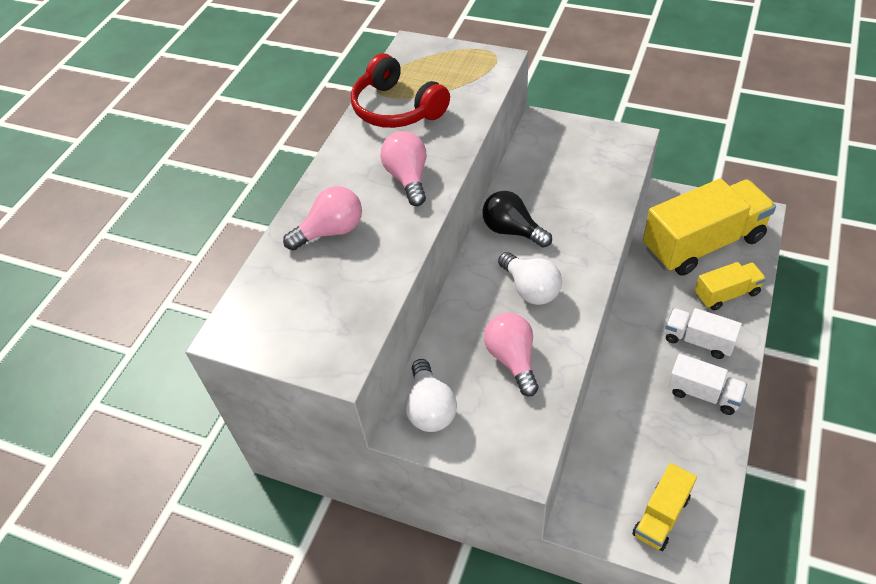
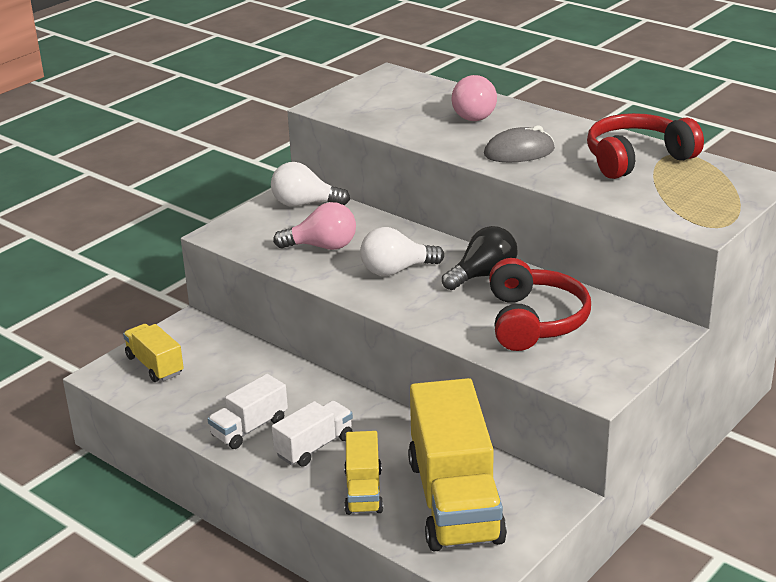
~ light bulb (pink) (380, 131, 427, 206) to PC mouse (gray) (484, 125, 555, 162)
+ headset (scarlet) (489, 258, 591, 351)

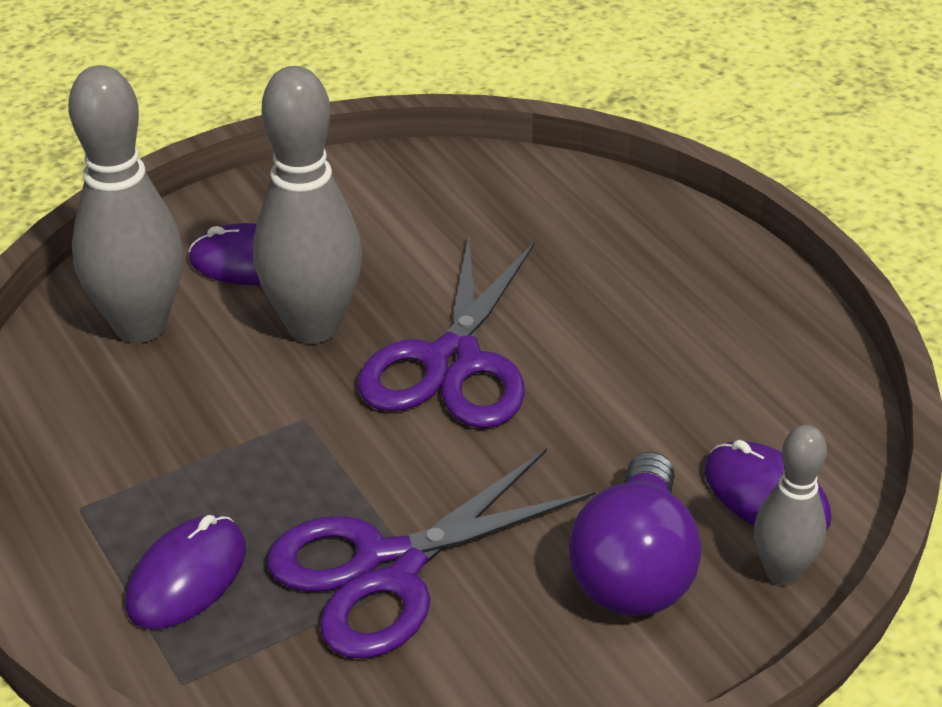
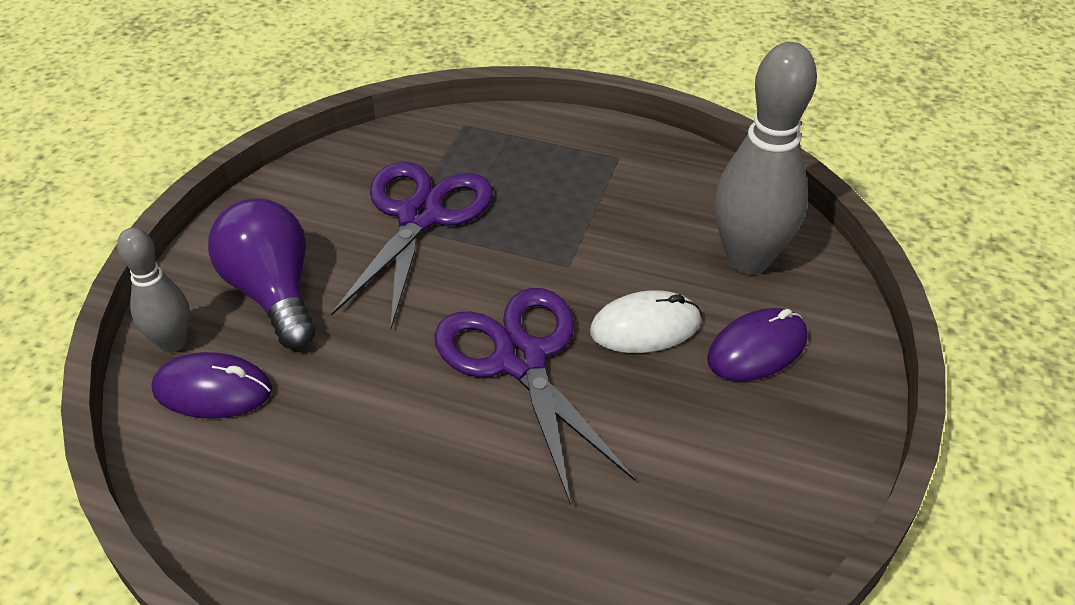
~ tenpin (gray) (253, 66, 362, 343) to PC mouse (snow-white) (590, 290, 701, 353)
- PC mouse (violet) (125, 515, 246, 629)

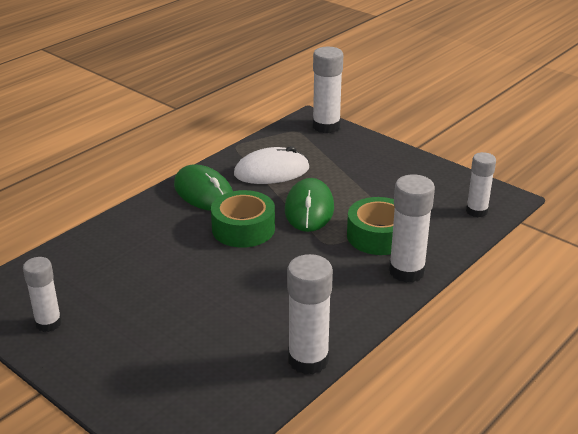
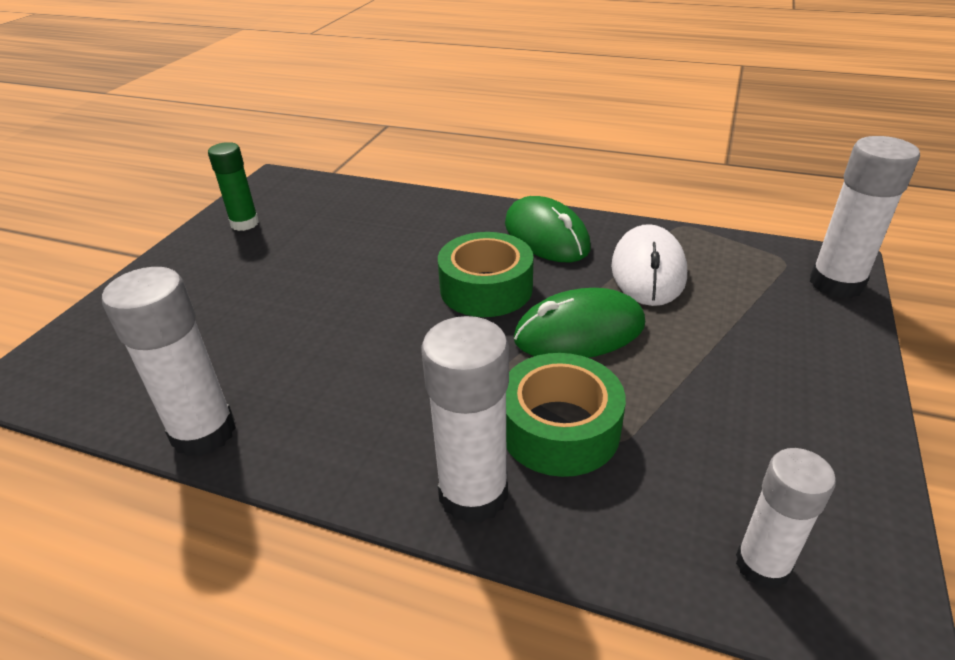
~ glue stick (snow-white) (23, 257, 62, 332) to glue stick (leaf-green) (208, 142, 259, 231)
~ PC mouse (leaf-green) (174, 164, 233, 211) = (505, 196, 591, 262) 60 degrees counterclockwise
~ PC mouse (snow-white) (234, 146, 309, 184) = (611, 224, 687, 306) 45 degrees clockwise

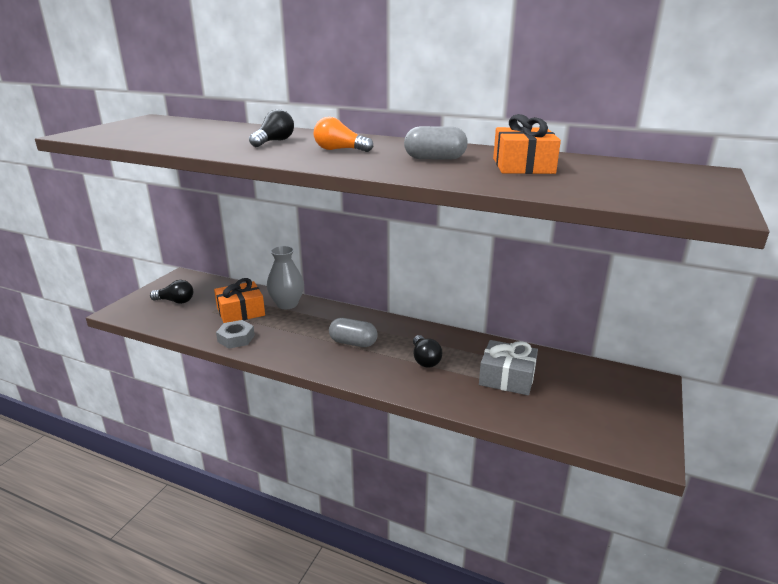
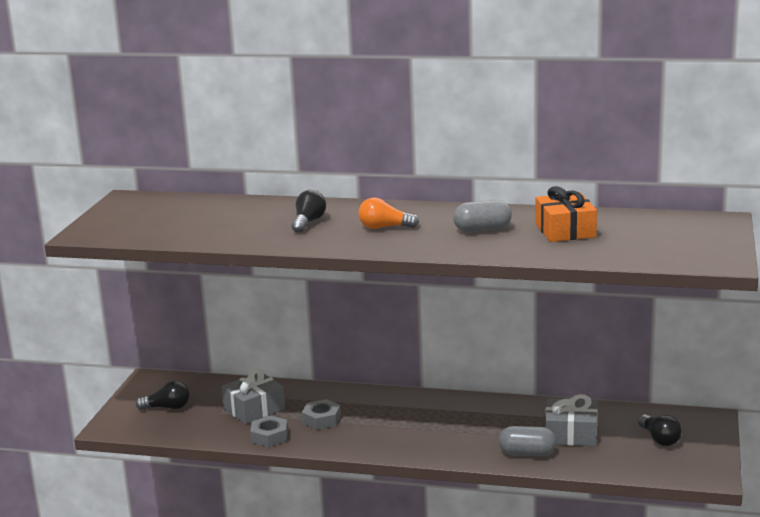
~ gift (orange) (214, 278, 265, 323) to gift (gray) (221, 368, 285, 424)
+ nut (gray) (302, 399, 341, 430)
~ capsule (gray) (329, 318, 378, 347) to (498, 426, 556, 456)
~ light bulb (jet-black) (413, 335, 443, 368) to (638, 414, 682, 446)
- flower vase (gray) (267, 246, 304, 309)

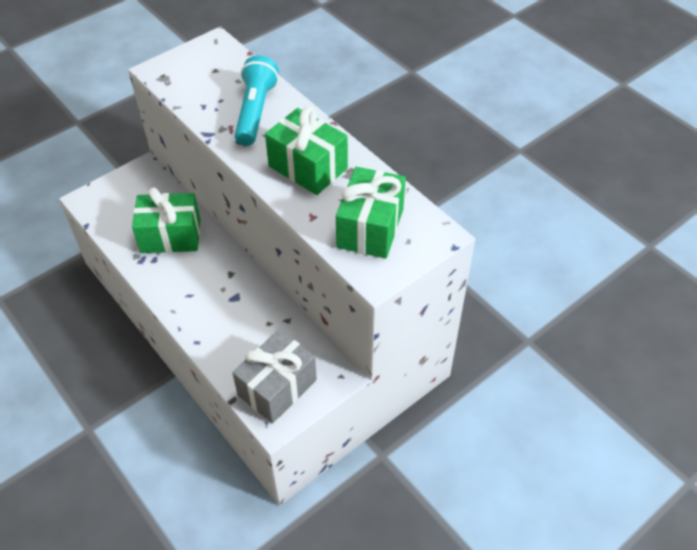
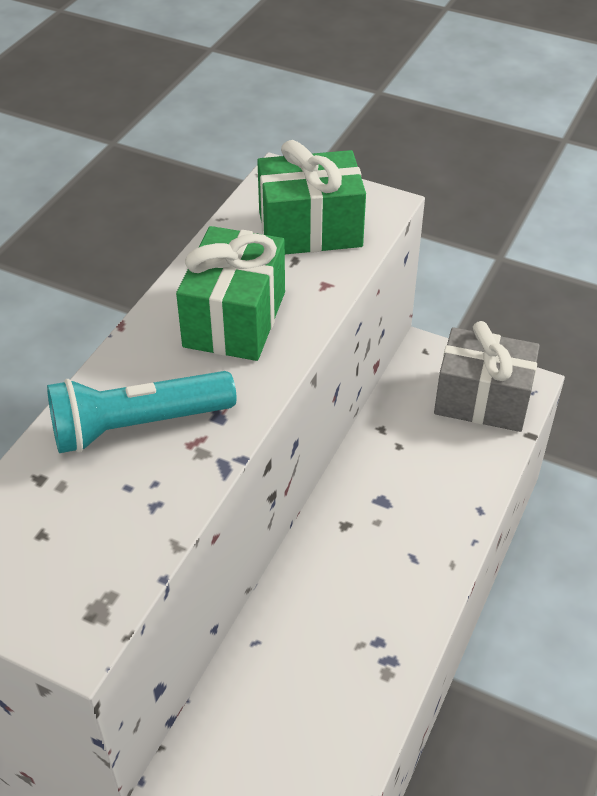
- gift (leaf-green) (132, 187, 200, 253)

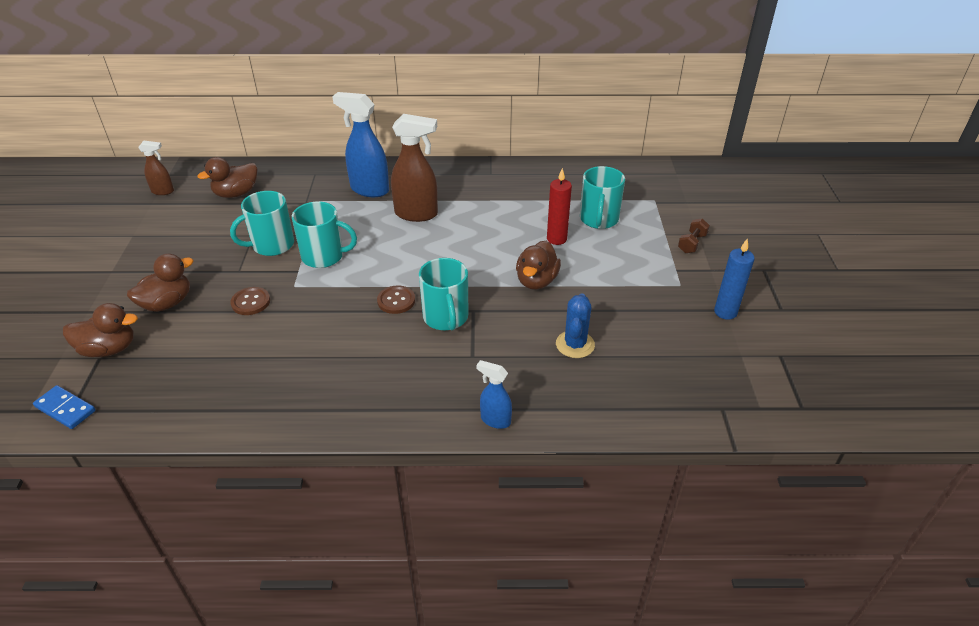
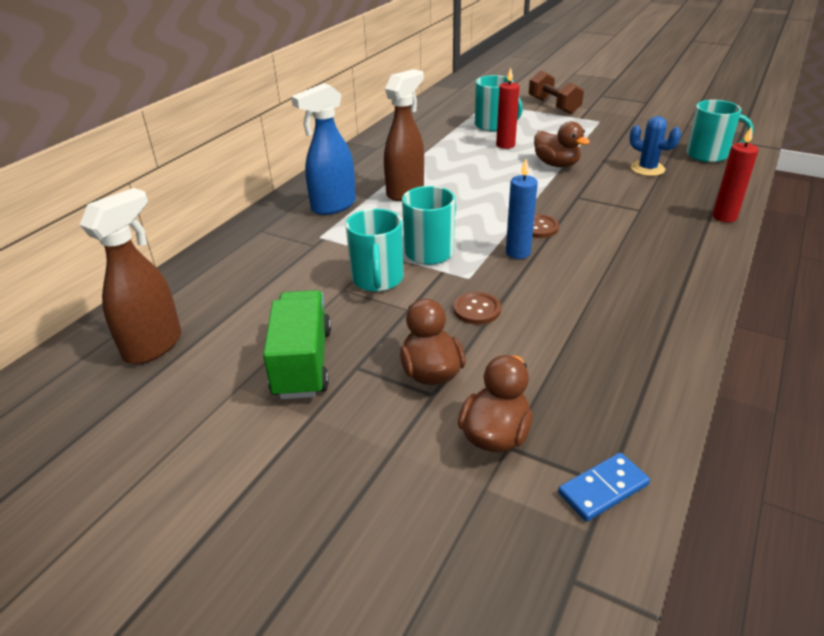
~ sprayer (brown) (138, 140, 174, 195) = (80, 188, 181, 364) x1.84
+ truck (leaf-green) (263, 290, 331, 399)
~ pillar candle (cobalt) (714, 238, 755, 320) to (506, 159, 538, 259)
~ dumbbell (brown) (678, 219, 710, 253) = (529, 70, 584, 114) x1.75
~ tea mug (turquoise) (419, 258, 469, 330) to (686, 100, 754, 162)
~ sprayer (cobalt) (477, 360, 512, 429) to pillar candle (scarlet) (713, 126, 759, 222)
- toy duck (brown) (197, 157, 257, 198)

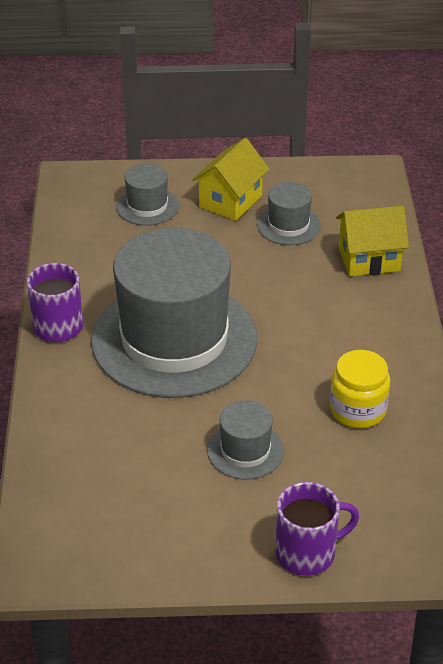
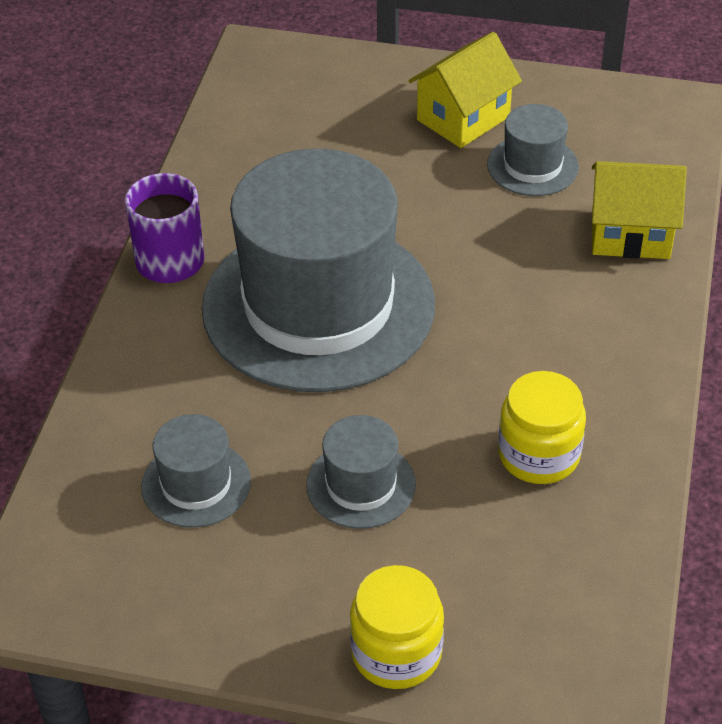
~ tall hat (gray) (116, 163, 179, 225) to (141, 414, 251, 528)
~ tea mug (violet) (276, 482, 359, 576) to jam jar (bright yellow) (350, 565, 444, 689)

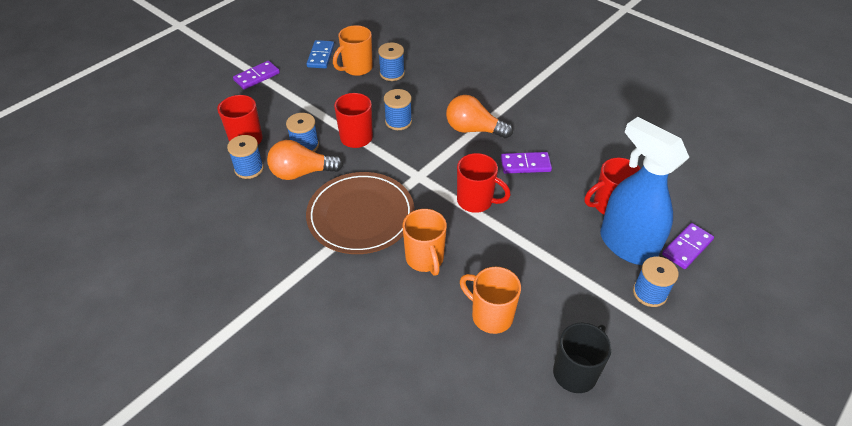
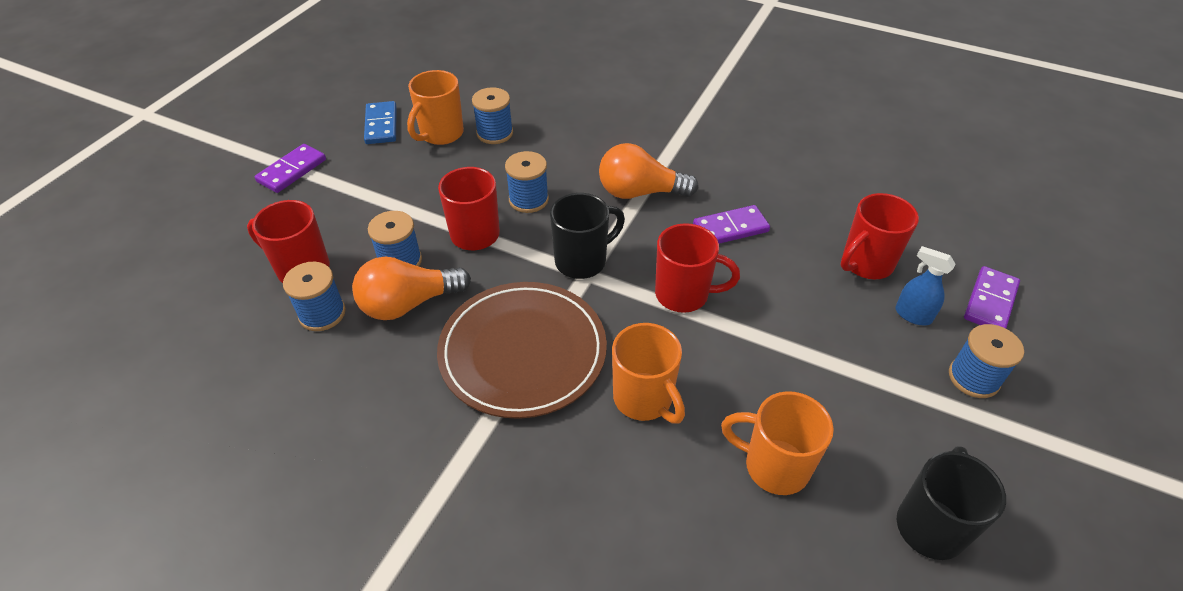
+ tea mug (jet-black) (550, 193, 625, 279)
~ sprayer (cobalt) (600, 117, 690, 265) = (895, 246, 956, 325) x0.41

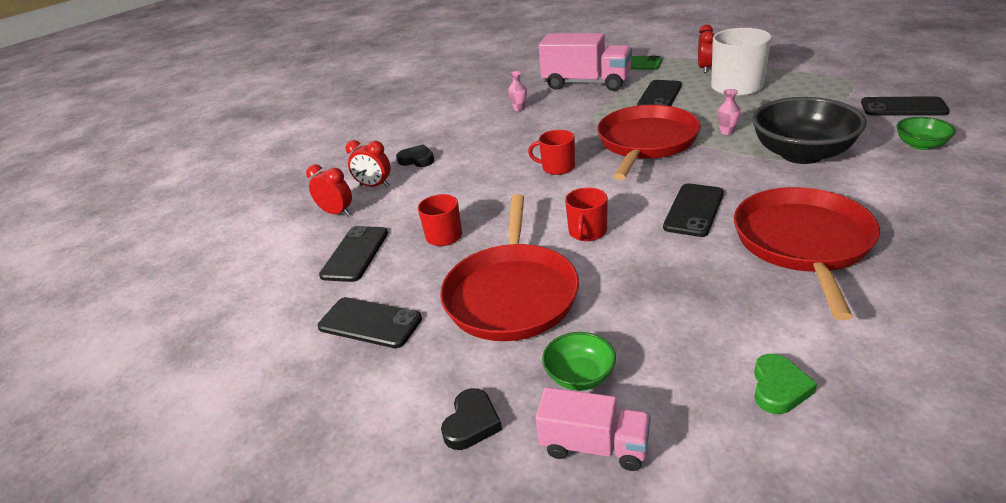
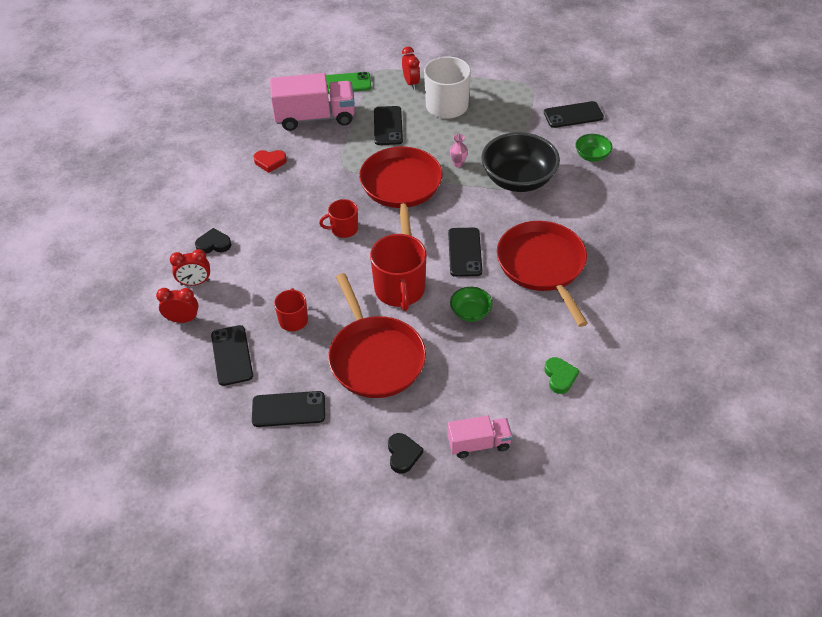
~ flower vase (pink) (508, 71, 527, 111) to love heart (scarlet) (253, 150, 287, 173)
~ tea mug (scarlet) (565, 188, 608, 241) = (370, 234, 426, 311) x1.77
~ serving bowl (leaf-green) (542, 332, 616, 391) to (450, 287, 492, 322)

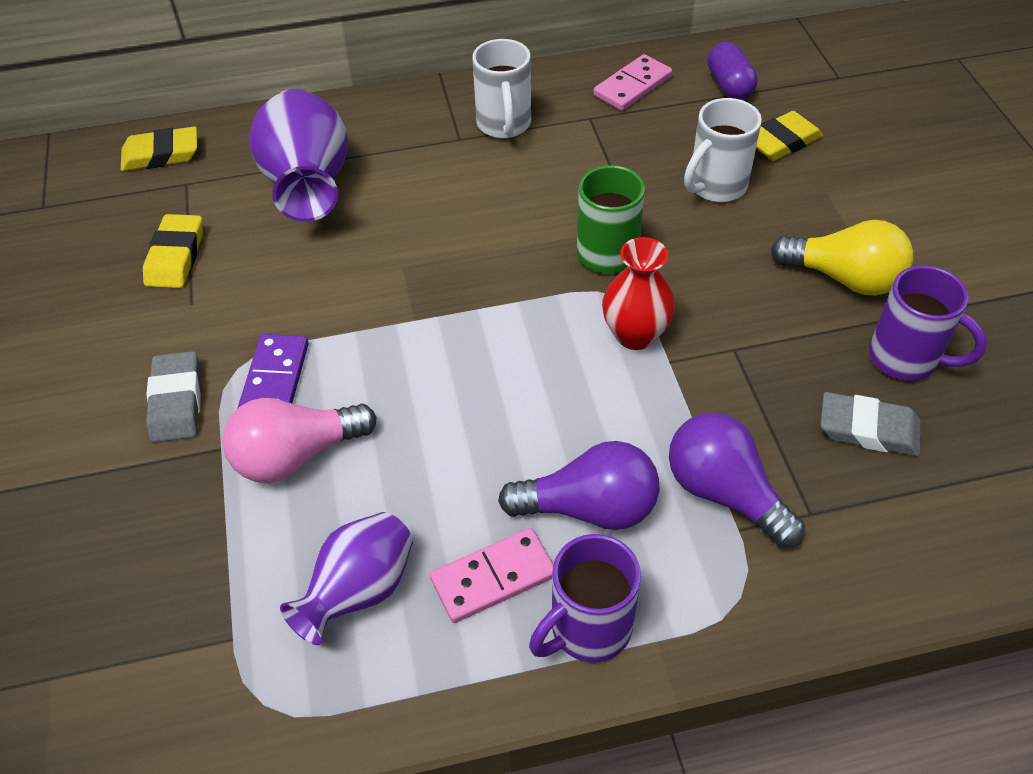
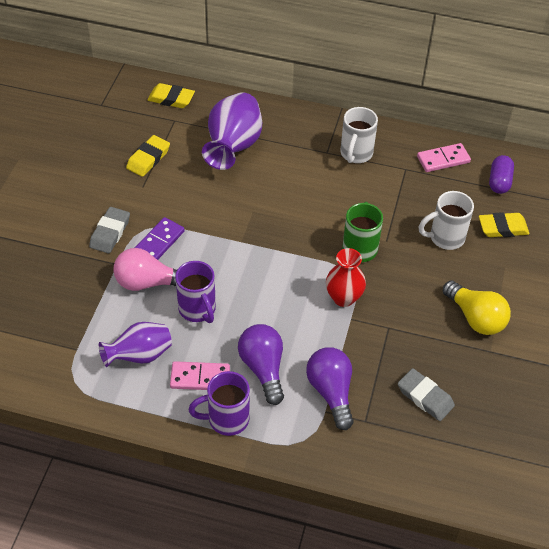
~ tea mug (violet) (869, 265, 987, 381) to (175, 261, 216, 323)
~ light bulb (violet) (498, 441, 659, 530) = (238, 324, 284, 405) 135 degrees counterclockwise

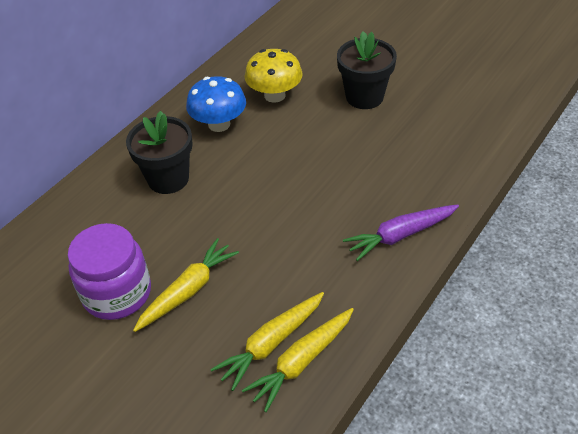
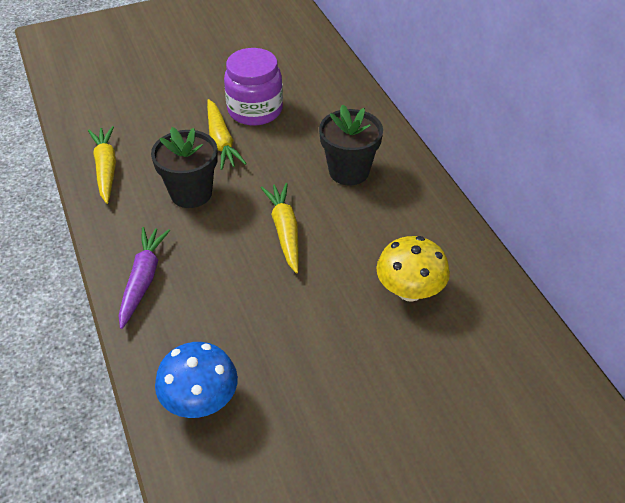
~ flower pot (jet-black) (337, 31, 397, 109) to (151, 127, 218, 208)
~ toadstool (cobalt) (186, 76, 246, 132) to (155, 342, 238, 418)
~ root vegetable (bright yellow) (210, 292, 324, 391) to (261, 183, 299, 273)

